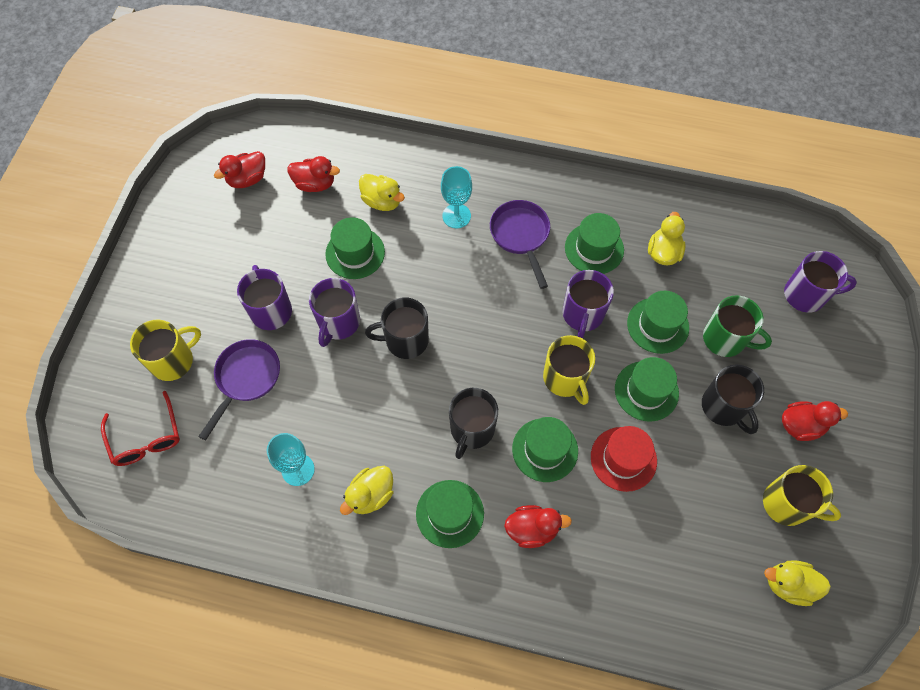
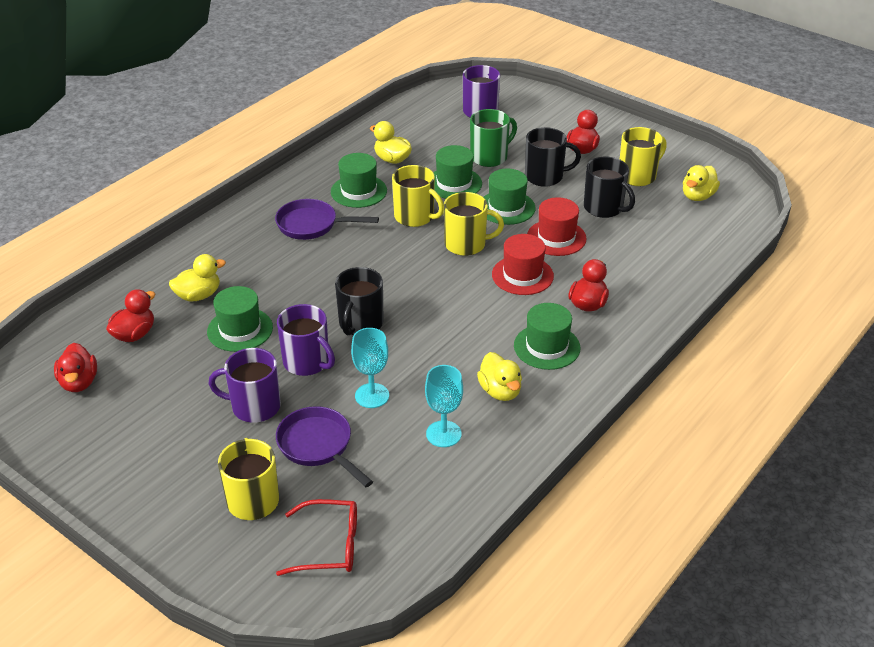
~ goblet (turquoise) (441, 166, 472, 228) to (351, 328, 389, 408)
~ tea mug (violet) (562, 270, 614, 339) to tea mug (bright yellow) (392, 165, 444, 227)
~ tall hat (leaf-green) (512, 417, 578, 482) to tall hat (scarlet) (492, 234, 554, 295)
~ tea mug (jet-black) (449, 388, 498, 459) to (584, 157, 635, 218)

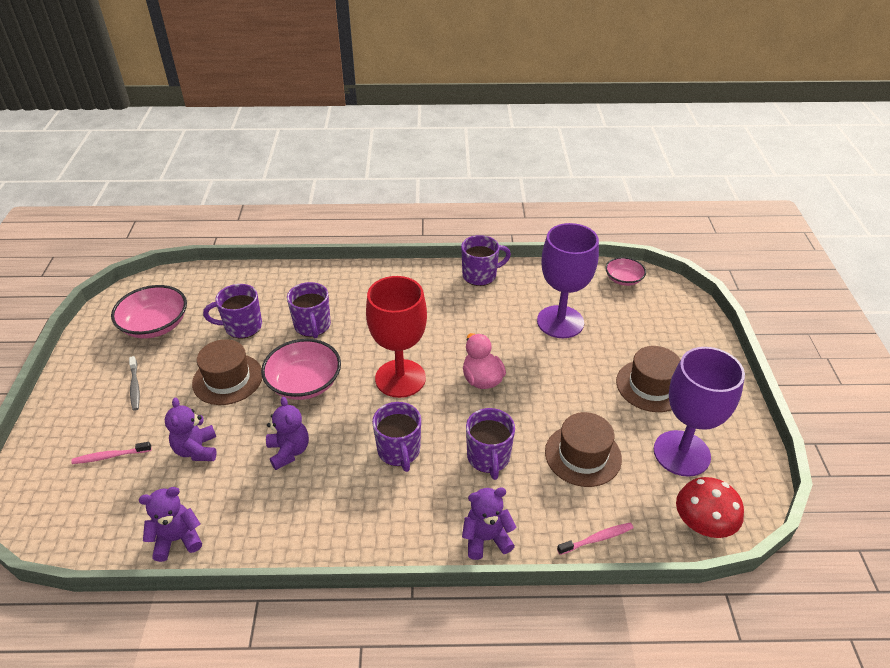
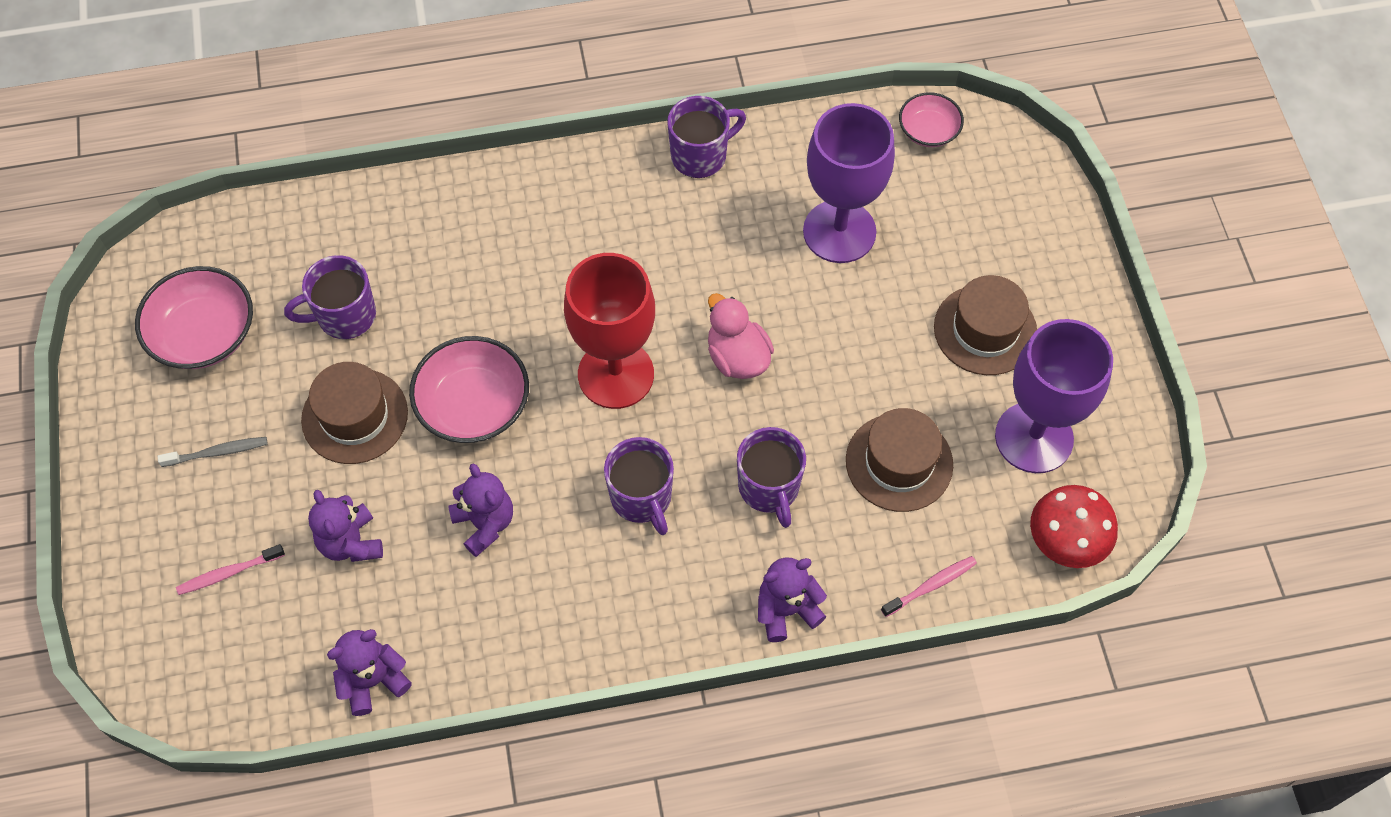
~ tooth brush (gray) (129, 356, 140, 411) = (158, 437, 268, 467) 75 degrees counterclockwise
- tea mug (violet) (287, 282, 331, 338)

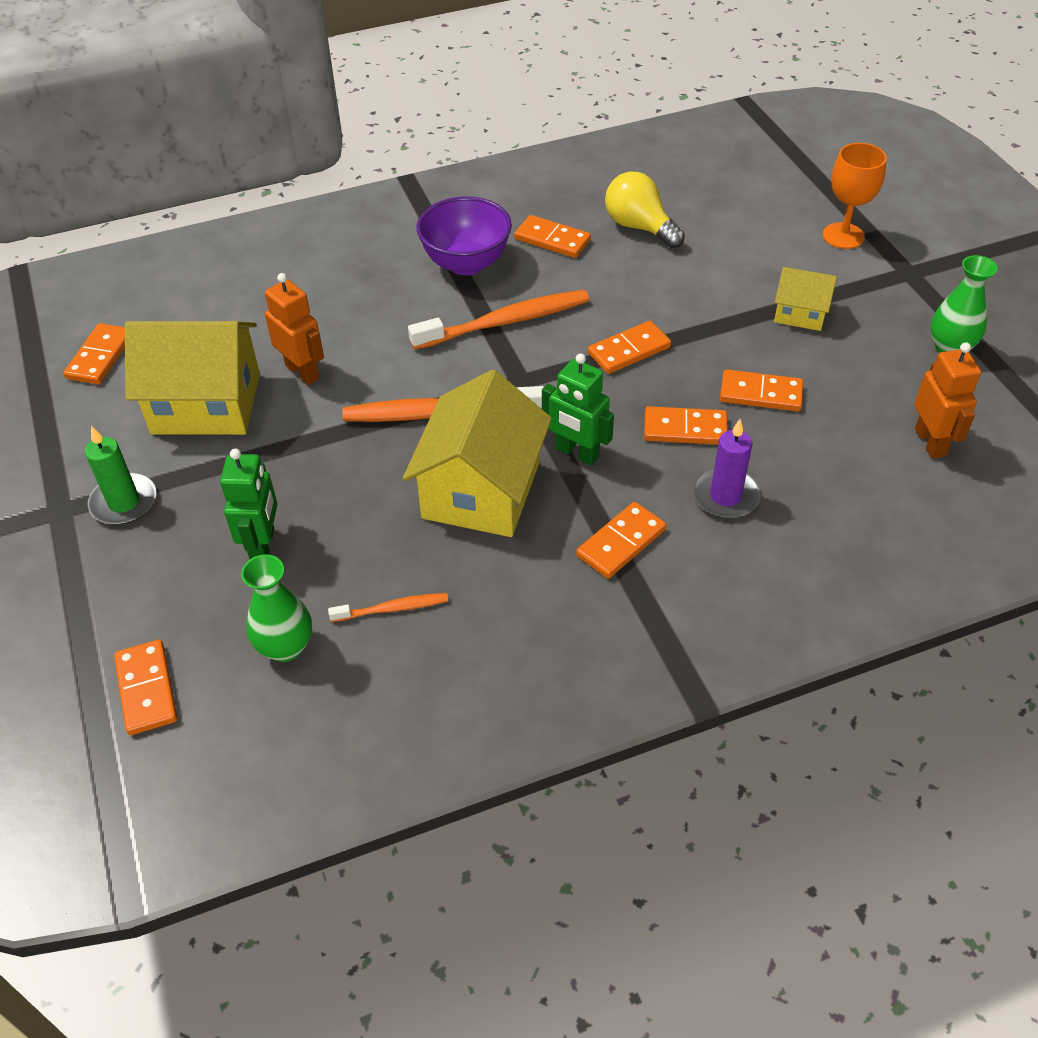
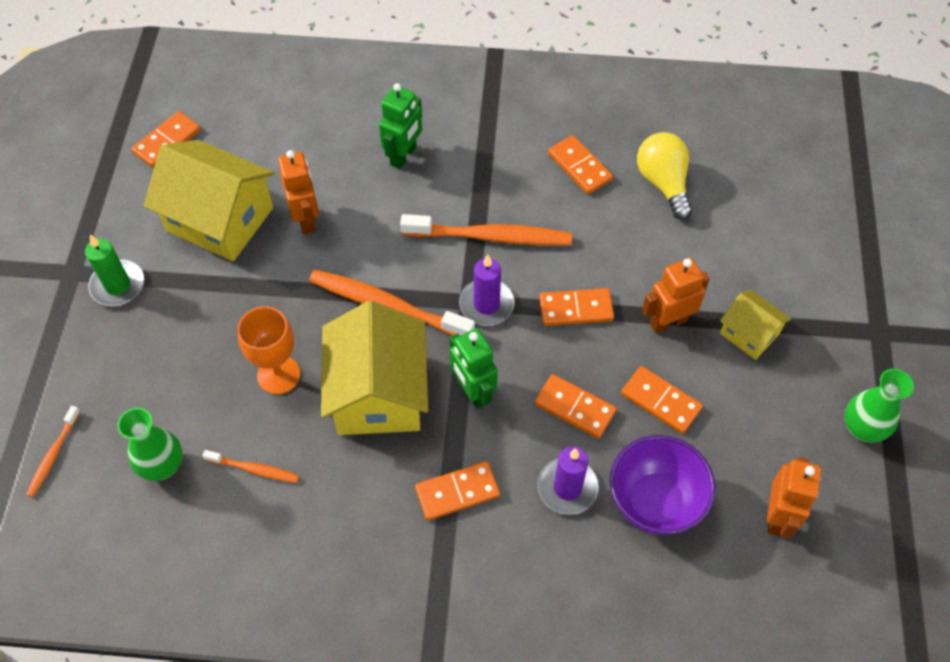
~ domino piece (orange) (114, 640, 177, 735) to tooth brush (orange) (26, 406, 81, 497)
~ goblet (orange) (823, 143, 887, 249) to (237, 306, 300, 395)
~ house (bright yellow) (403, 370, 552, 537) = (321, 301, 428, 435) 45 degrees counterclockwise
~ robot (leaf-green) (220, 449, 277, 559) to (379, 83, 422, 169)
+ pillar candle (violet) (459, 255, 515, 326)
~ serving bowl (violet) (417, 196, 512, 275) to (610, 435, 716, 535)
+ robot (orange) (642, 258, 710, 334)

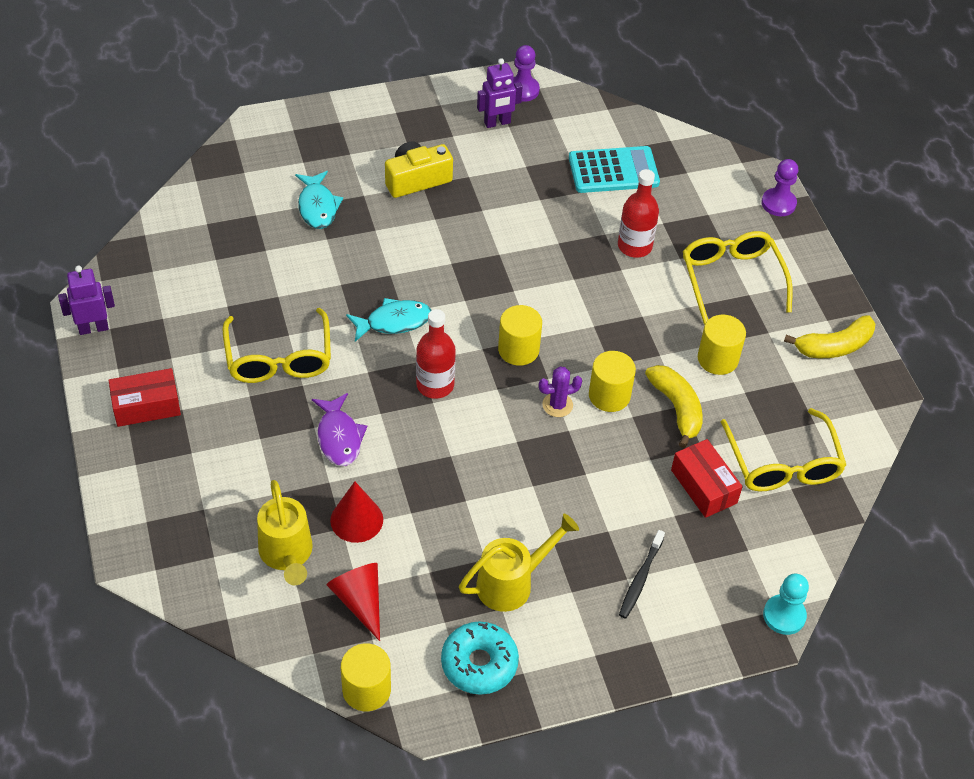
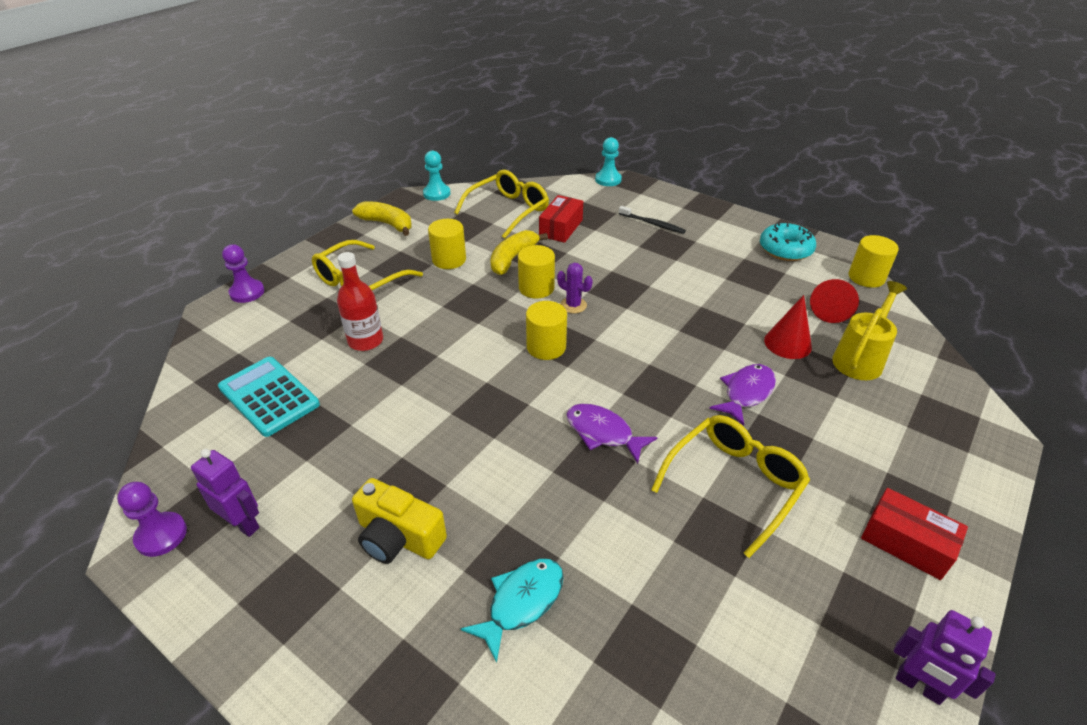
+ pawn (turquoise) (423, 151, 451, 201)
~ fish (turquoise) (346, 298, 432, 342) to fish (violet) (566, 404, 658, 464)
~ tooth brush (jet-black) (619, 530, 665, 619) = (619, 206, 686, 234) 45 degrees clockwise
- drink bottle (scarlet) (416, 309, 456, 399)
- sprinkling can (bright yellow) (459, 514, 579, 612)

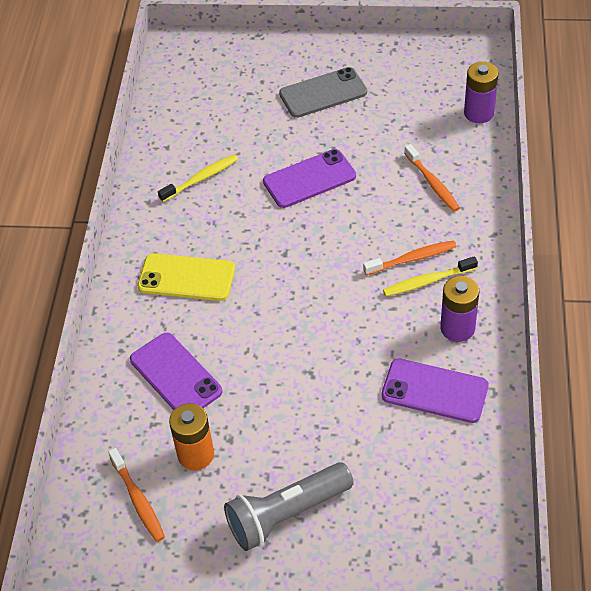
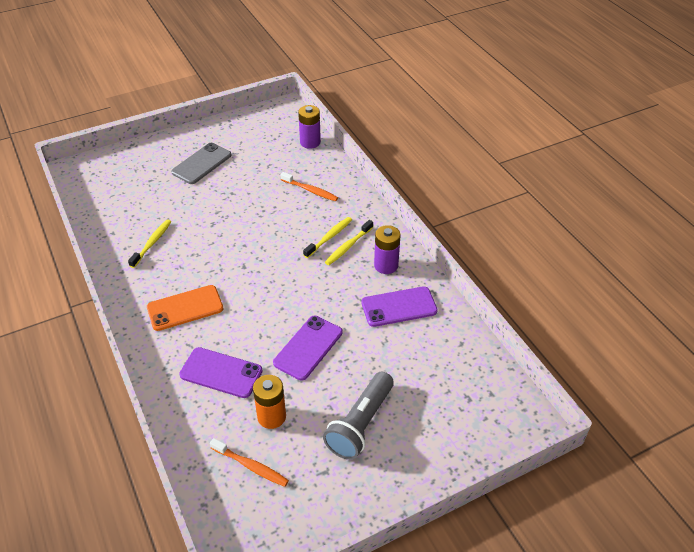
~ smartphone (bright yellow) (138, 253, 235, 301) to smartphone (orange) (147, 285, 223, 331)
~ smartphone (violet) (263, 149, 356, 208) to (273, 316, 342, 381)
~ tooth brush (orange) (363, 240, 456, 275) to tooth brush (bright yellow) (303, 217, 352, 258)

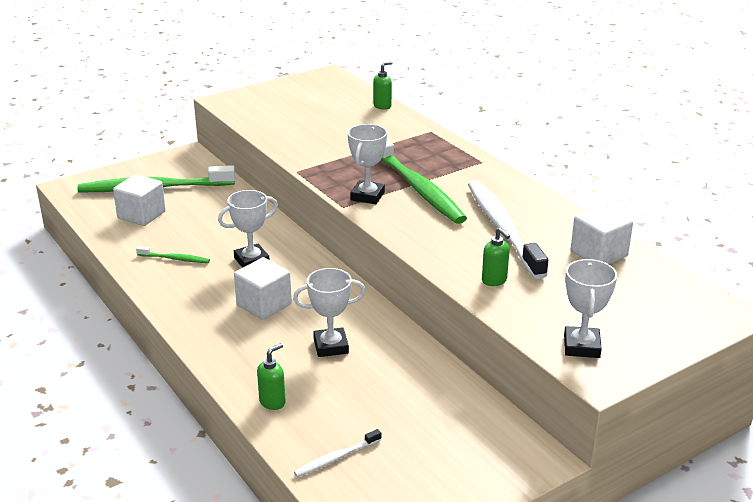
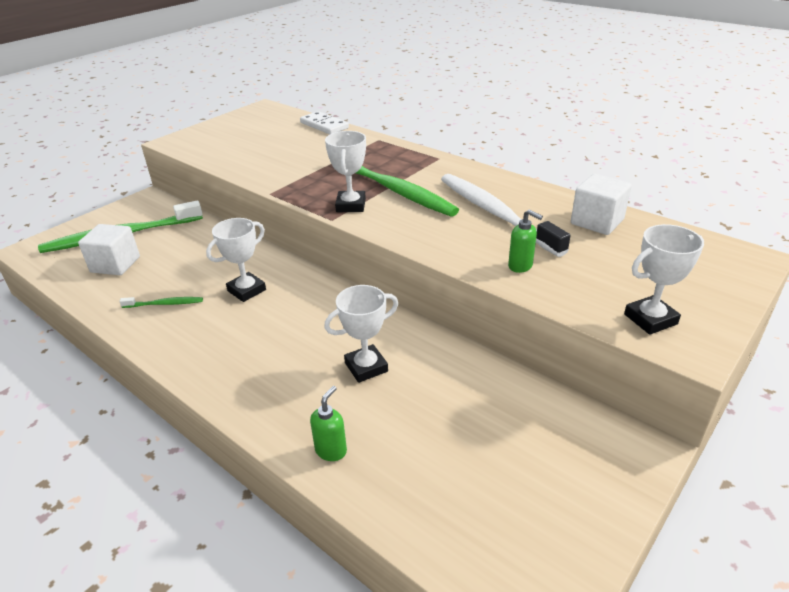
~ soap dispenser (leaf-green) (373, 61, 392, 110) to domino piece (snow-white) (300, 111, 349, 134)
~ award cup (snow-white) (564, 259, 617, 358) = (624, 224, 704, 335) 75 degrees clockwise
- cube (snow-white) (234, 257, 292, 320)
- tooth brush (snow-white) (294, 429, 382, 477)

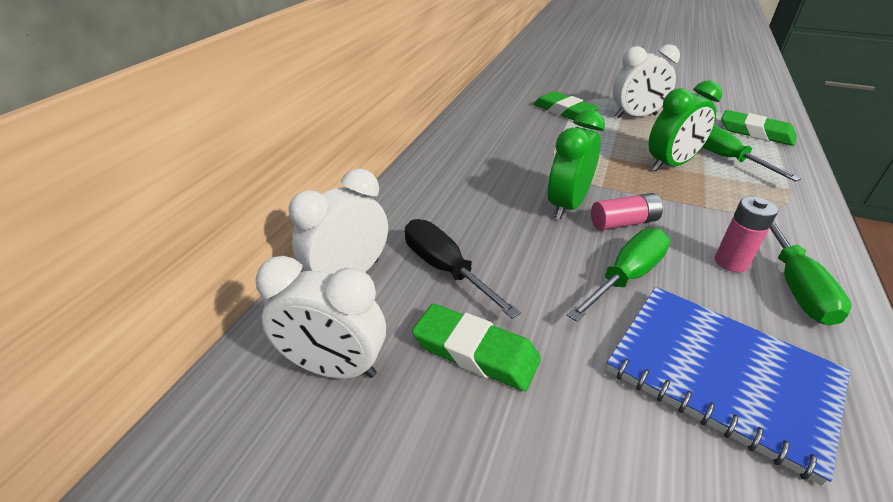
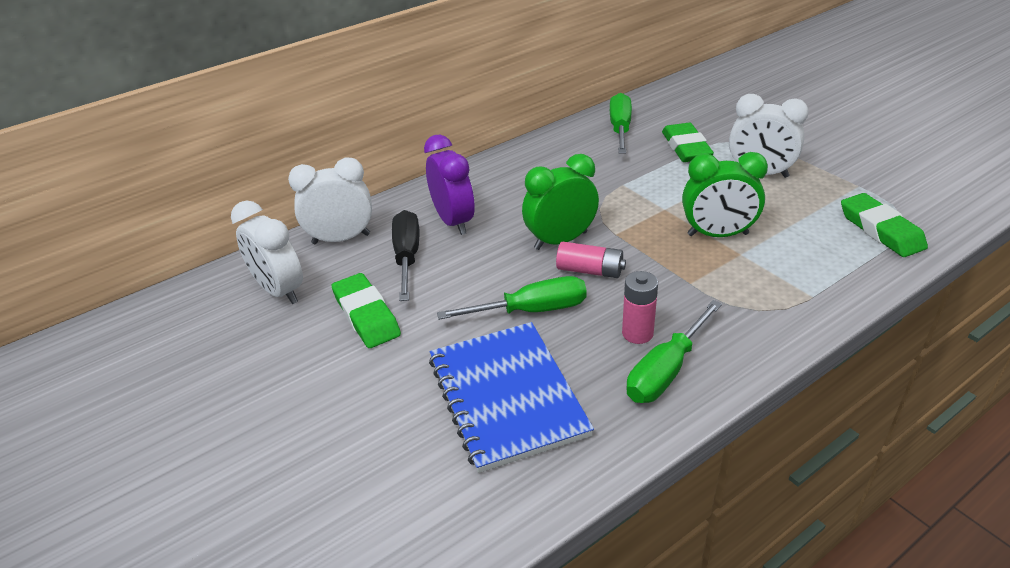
+ alarm clock (violet) (424, 135, 475, 235)
~ hand screwdriver (leaf-green) (703, 125, 801, 182) to (610, 93, 632, 154)

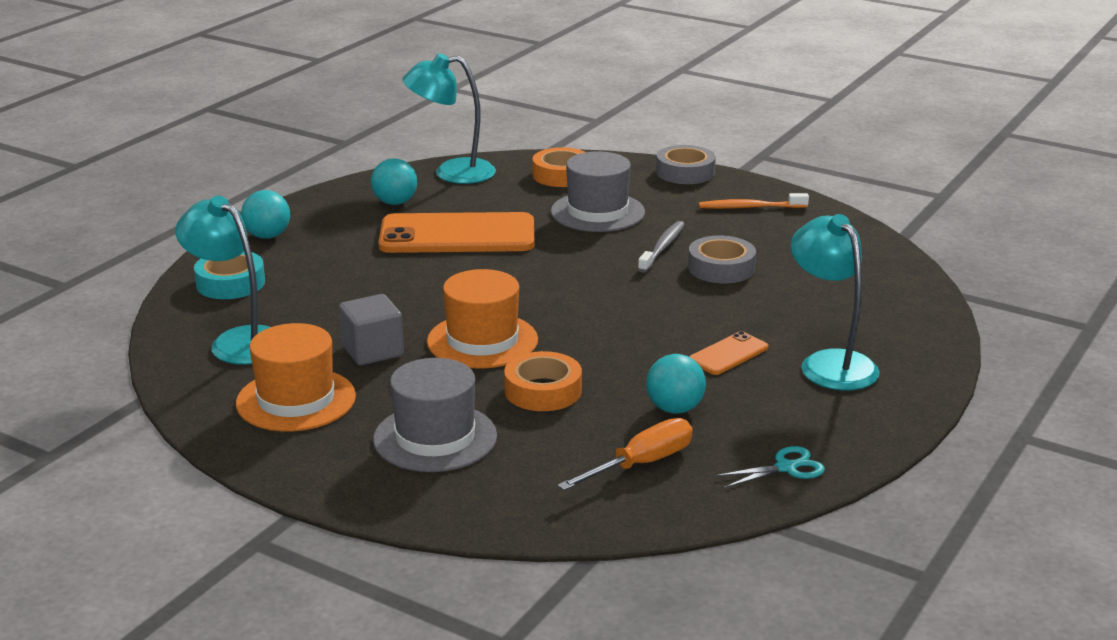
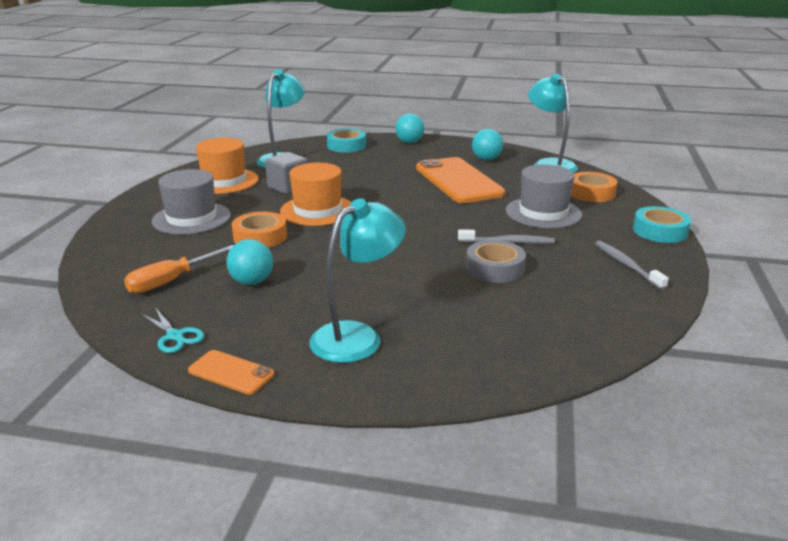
~ hand screwdriver (orange) (558, 418, 693, 491) = (124, 245, 233, 294) 105 degrees clockwise
~ smartphone (orange) (689, 331, 768, 375) to (188, 350, 274, 395)
~ tooth brush (orange) (699, 193, 809, 209) to tooth brush (gray) (595, 241, 669, 290)
~ tape (gray) (656, 145, 716, 184) to tape (turquoise) (633, 206, 691, 243)

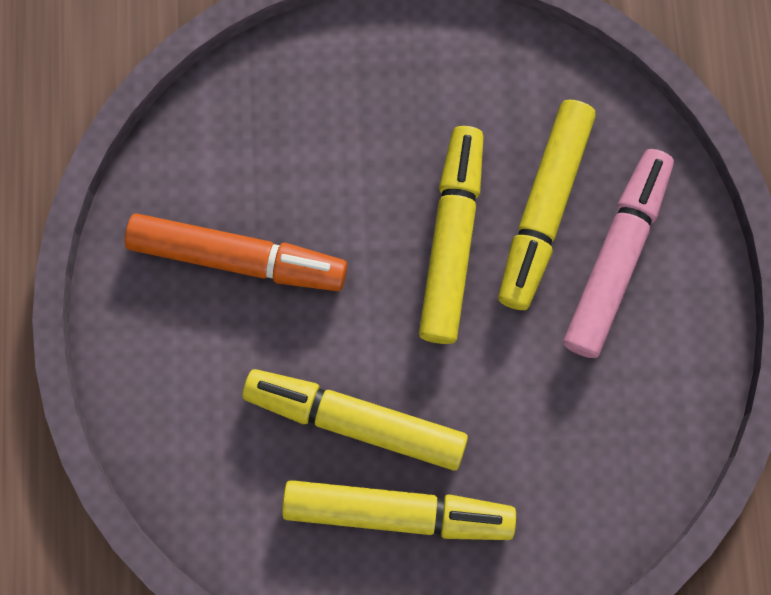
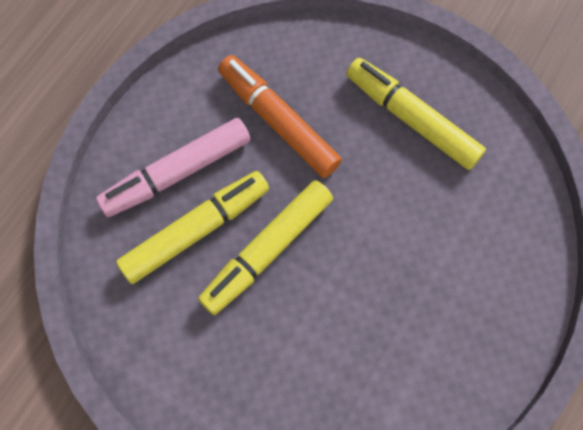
~ marker (orange) (125, 213, 347, 291) to (218, 55, 342, 178)
- marker (bright yellow) (242, 369, 468, 471)

